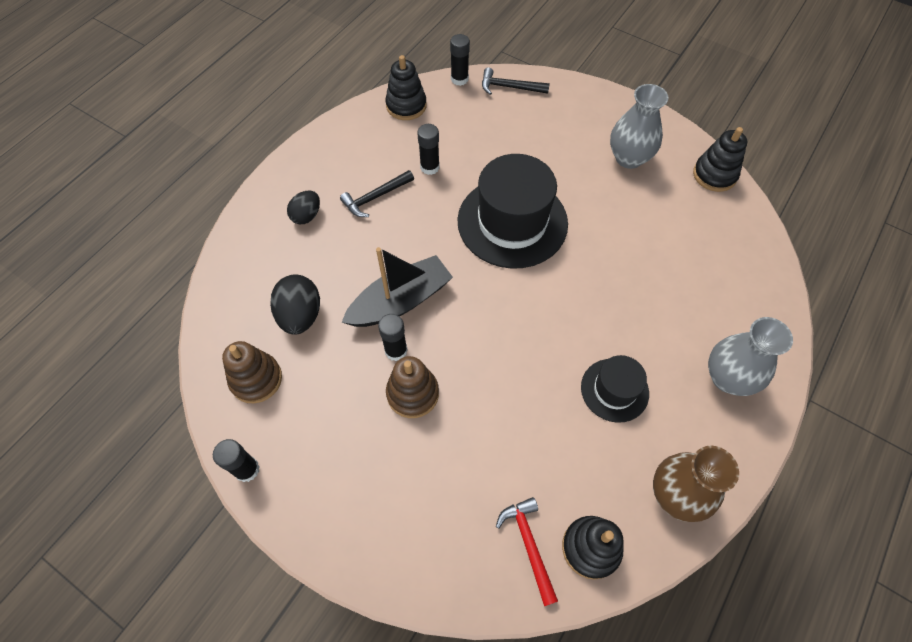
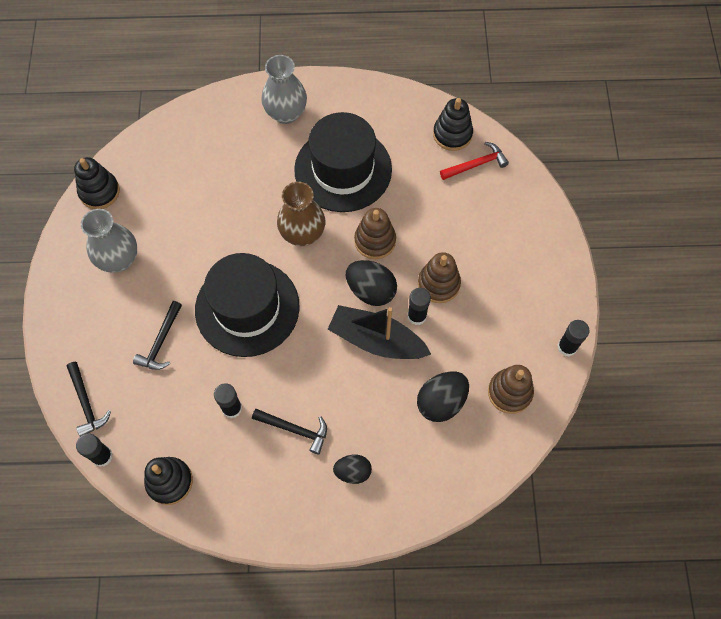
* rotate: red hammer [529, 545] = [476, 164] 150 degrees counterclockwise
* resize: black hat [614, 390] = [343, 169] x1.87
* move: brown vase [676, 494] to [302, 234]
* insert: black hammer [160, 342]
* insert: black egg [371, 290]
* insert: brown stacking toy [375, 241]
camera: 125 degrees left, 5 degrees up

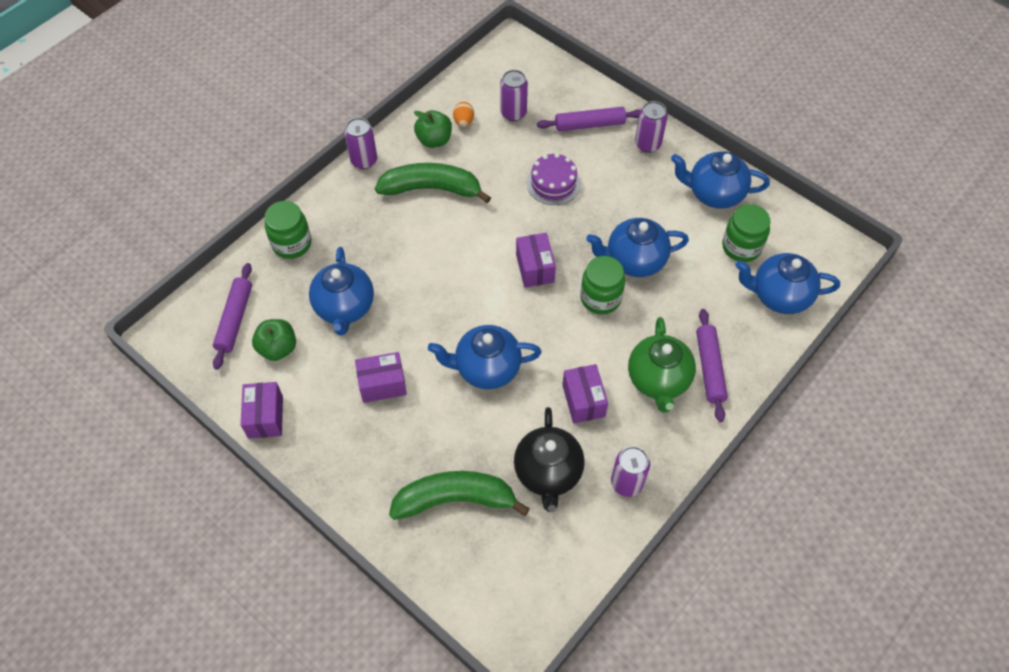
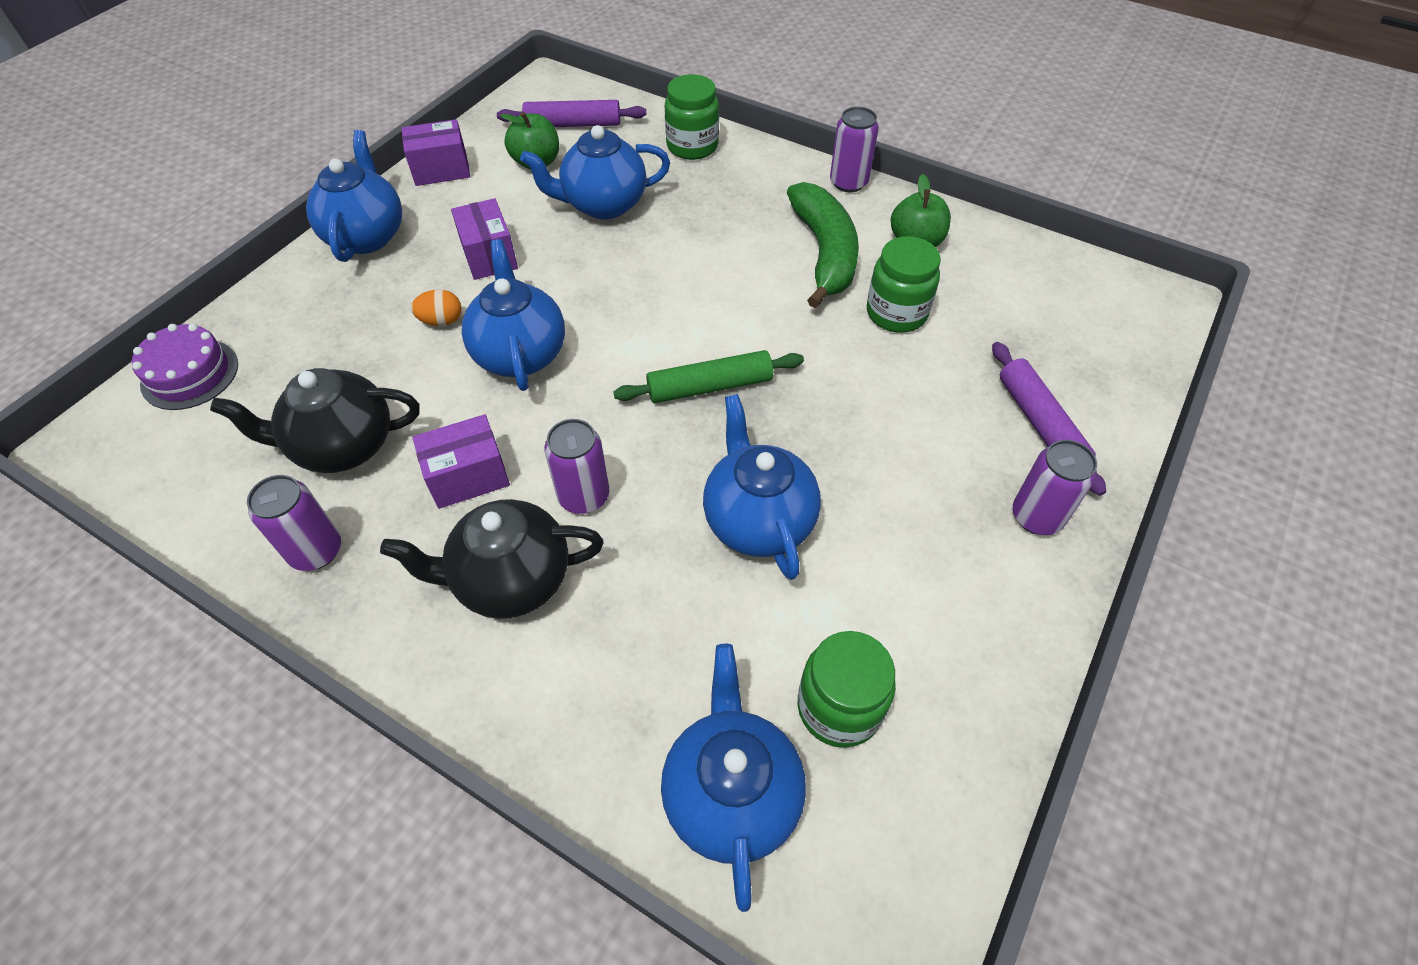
* delete: green banana [455, 499]
* move: orange egg [464, 122] to [441, 321]
* move: purple can [513, 113] to [584, 496]
* replace: purple box [535, 268] to green rolling pin [709, 386]
* move: purple cake [553, 183] to [190, 374]
* move: green jar [600, 298] to [896, 313]
* recolor: green teapot [658, 380] to black teapot [511, 580]
* move: blue teapot [714, 193] to [367, 236]
* delete: purple rolling pin [709, 368]
camera: 80 degrees right, 5 degrees down

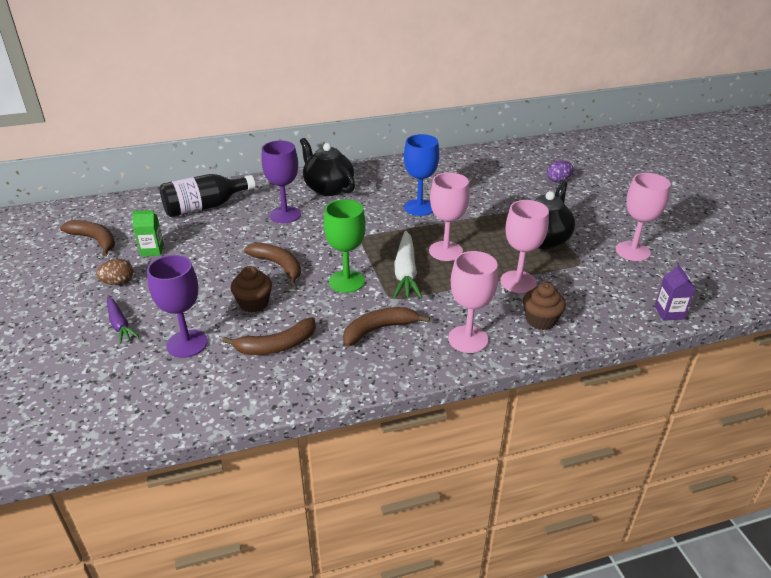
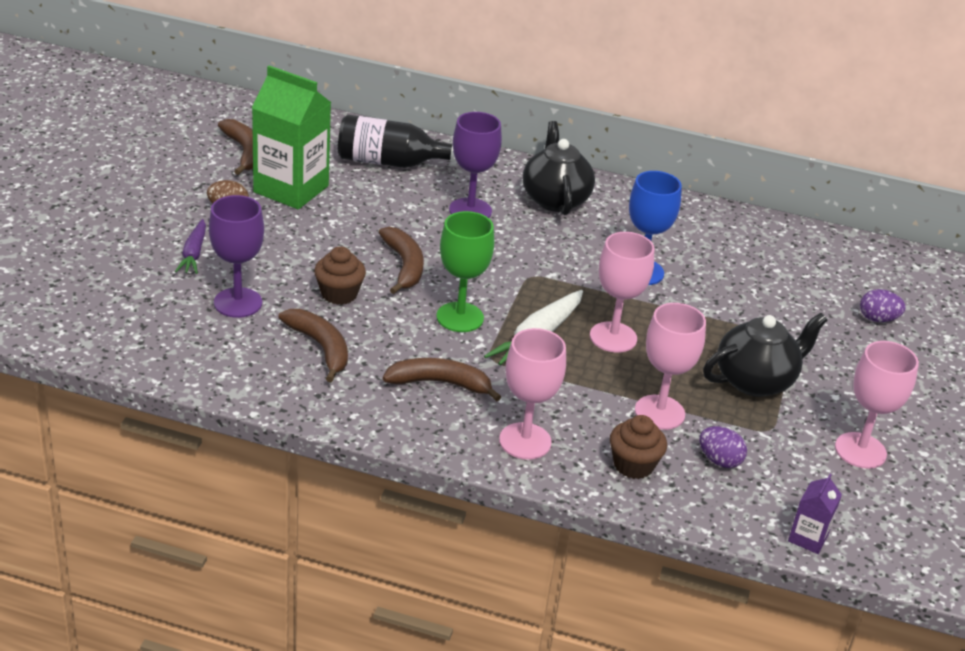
* resize: green carton [152, 250] = [291, 189] x2.19
* rotate: brown banana [277, 345] = [320, 347] 135 degrees counterclockwise
* insert: purple egg [719, 460]
camera: 30 degrees right, 0 degrees up

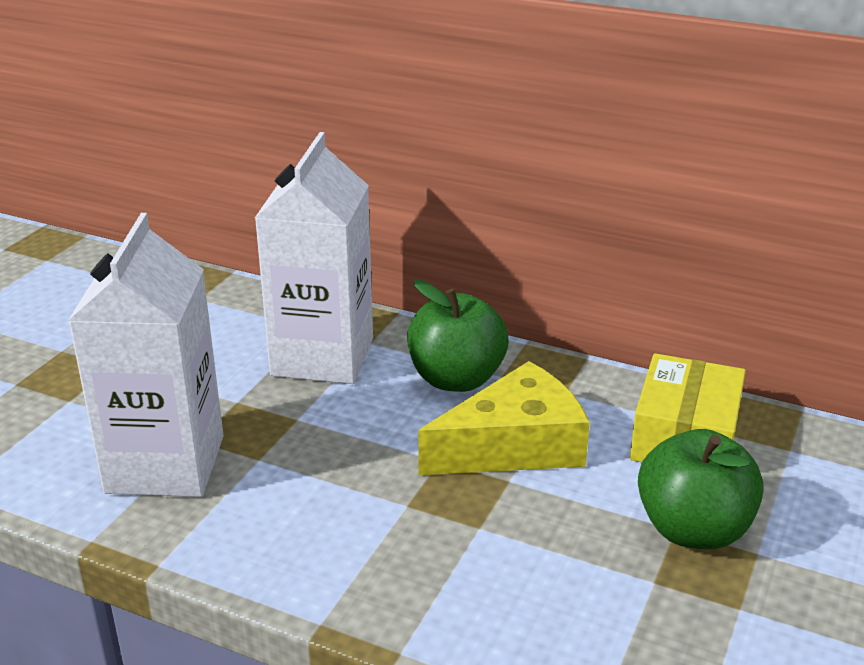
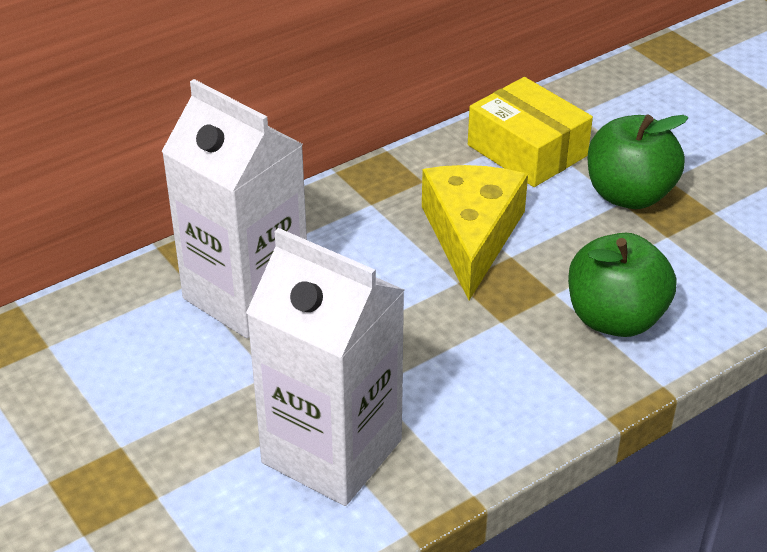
* move: green apple [456, 379] to [615, 319]
camera: 60 degrees left, 10 degrees up

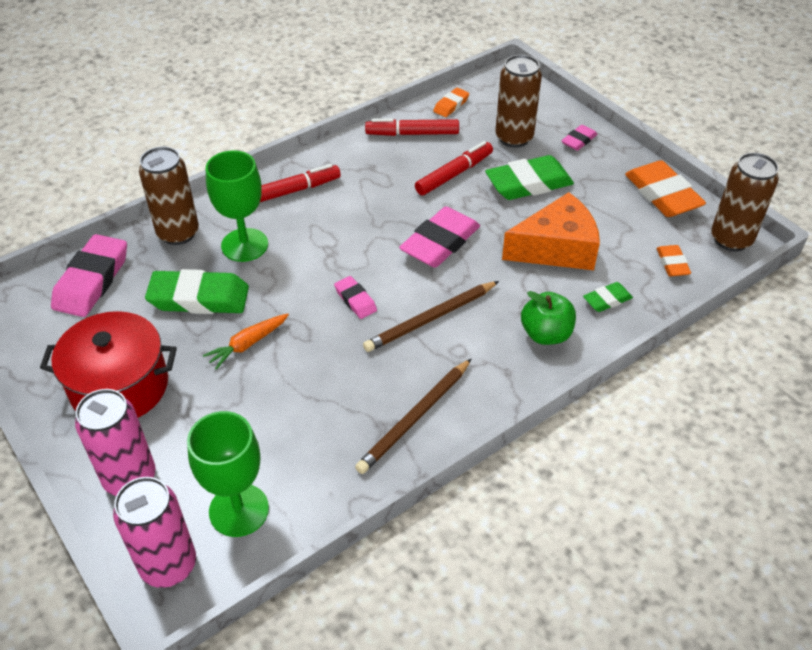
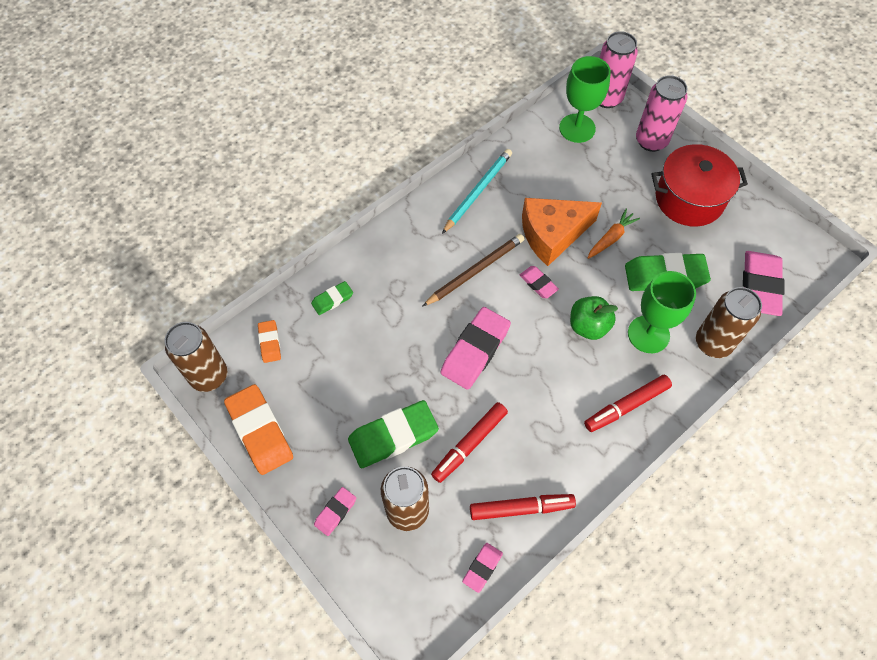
* recolor: brown pencil [415, 418] to turquoise pencil [477, 191]
* recolor: orange eraser [451, 105] to pink eraser [482, 568]
* move: orange cheese [556, 248] to [552, 234]
* move: green apple [546, 334] to [588, 326]
camera: 175 degrees right, 15 degrees up

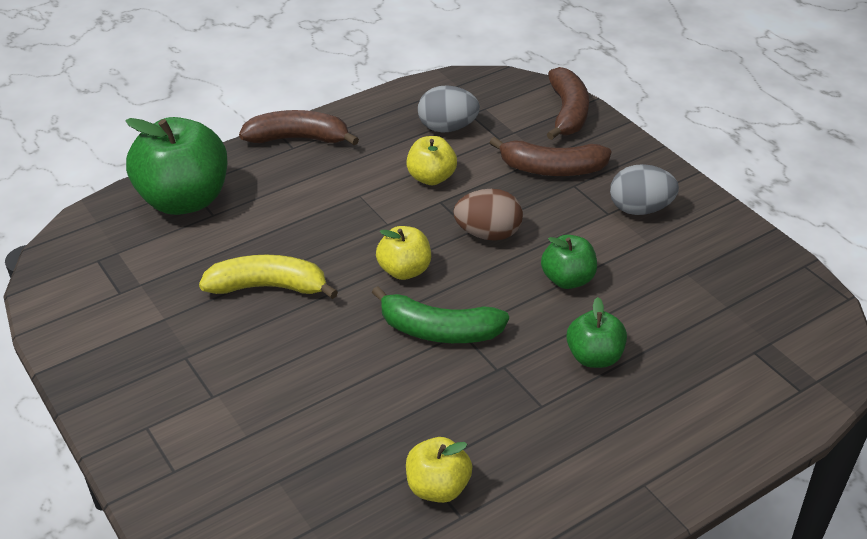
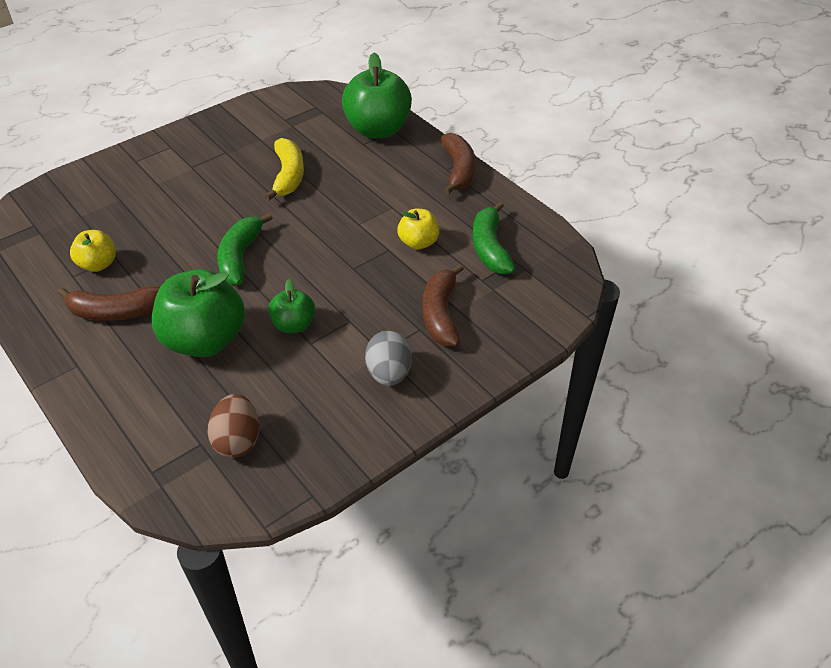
* delete: yellow apple [404, 270]
* replace: grey egg [447, 128] to green banana [490, 248]
* move: brown egg [488, 234] to [237, 440]
* move: brown banana [567, 113] to [116, 312]
* resize: green apple [594, 357] = [205, 340] x1.90
camera: 85 degrees right, 5 degrees up

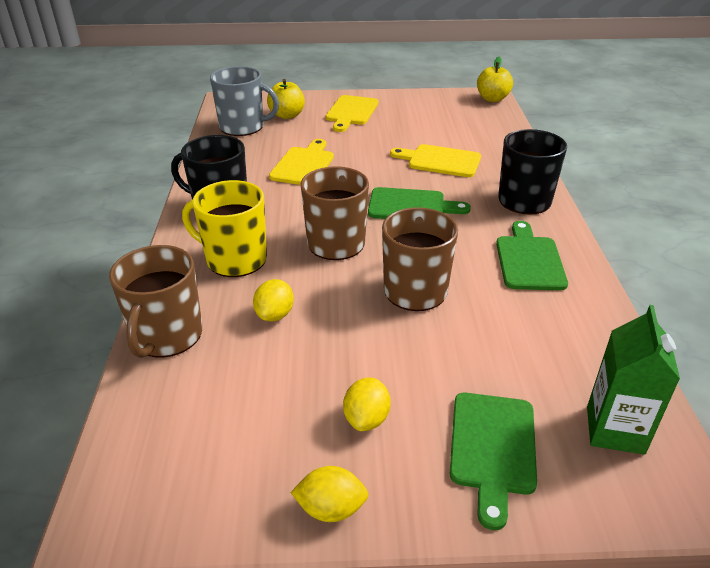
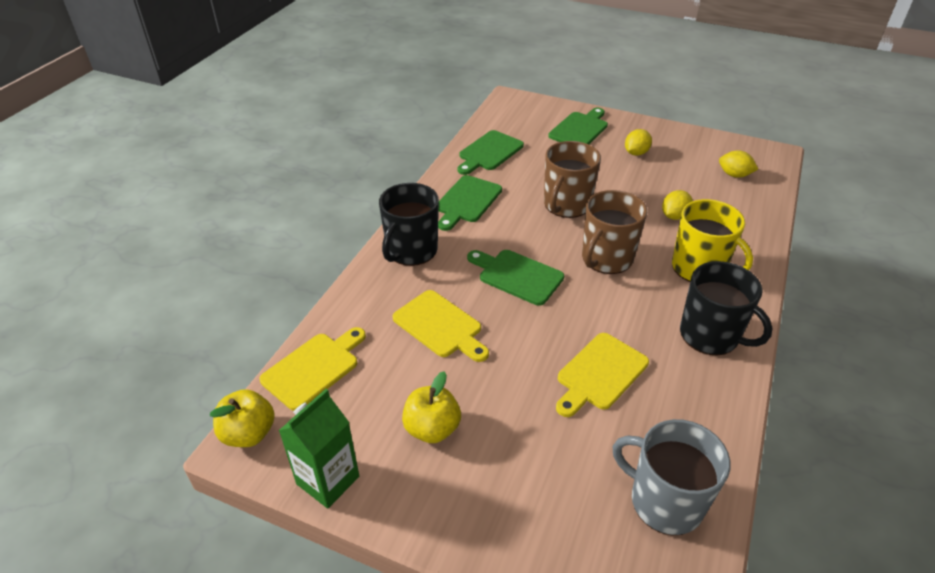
* delete: brown mug [167, 336]
* move: yellow apple [287, 115] to [432, 428]
* move: yellow lemon [331, 508] to [734, 175]
* move: yellow cutting board [351, 112] to [314, 368]
* move: green carton [615, 430] to [328, 480]
* insert: green cutting board [489, 152]
camera: 155 degrees left, 5 degrees up

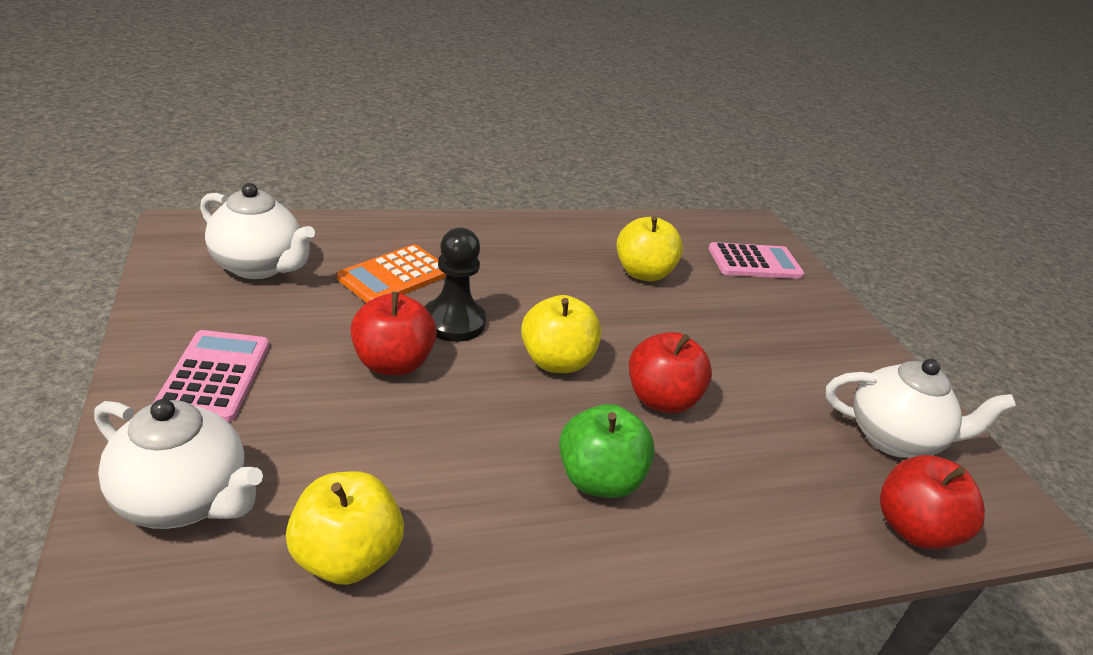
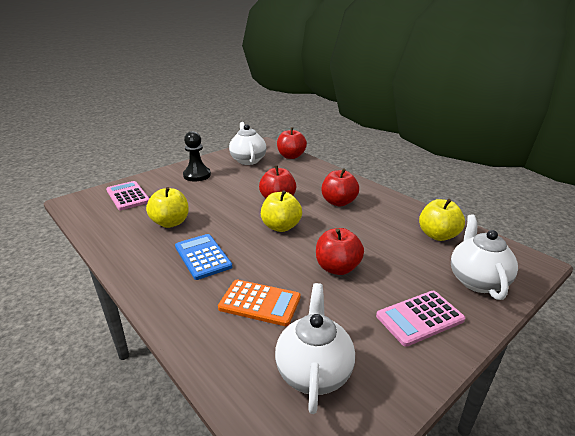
* move: black pawn [453, 322] to [197, 175]
* recolor: green apple [598, 479] to red apple [338, 202]
* insert: blue calculator [203, 257]
camera: 110 degrees left, 5 degrees down

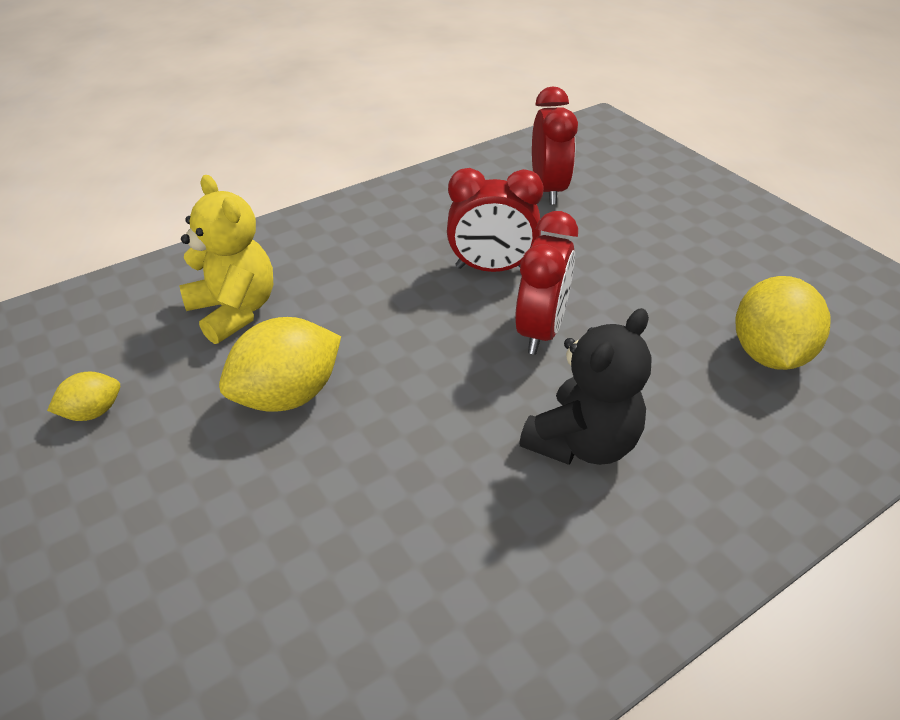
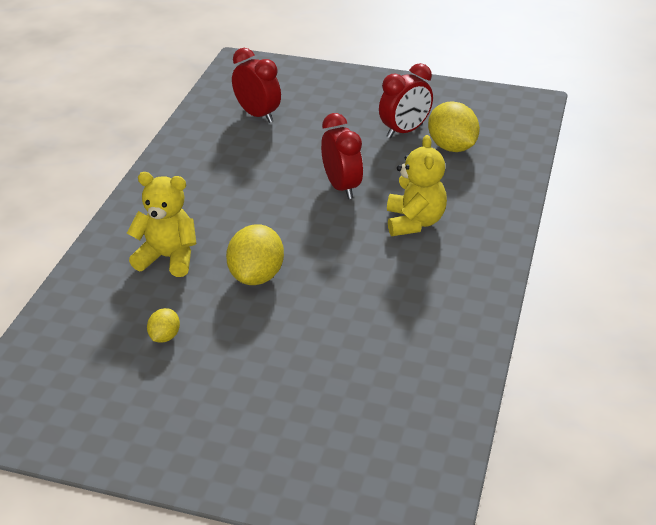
* move: red clock [491, 268] to [404, 131]
* recolor: black teddy bear [582, 442] to yellow teddy bear [414, 222]
camera: 40 degrees left, 5 degrees down

